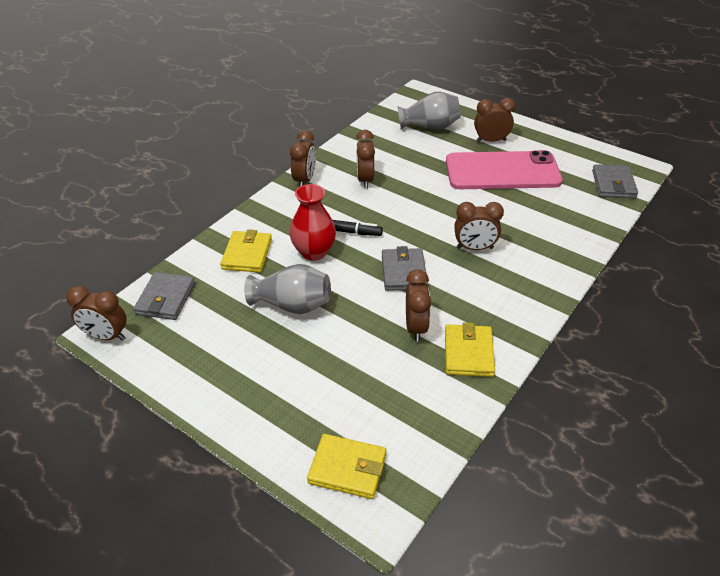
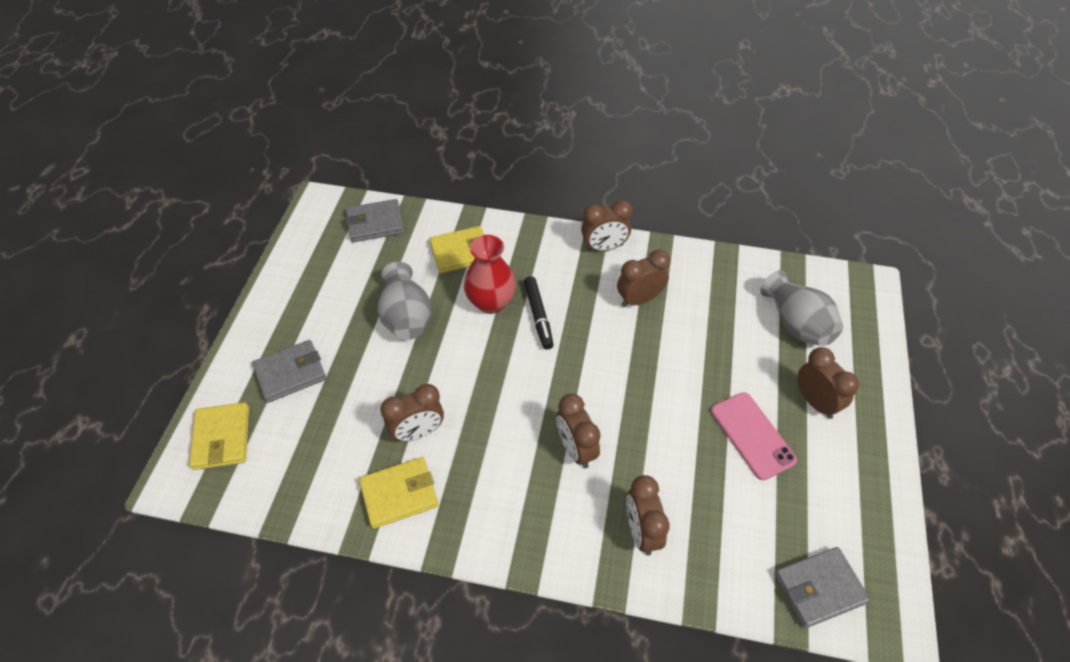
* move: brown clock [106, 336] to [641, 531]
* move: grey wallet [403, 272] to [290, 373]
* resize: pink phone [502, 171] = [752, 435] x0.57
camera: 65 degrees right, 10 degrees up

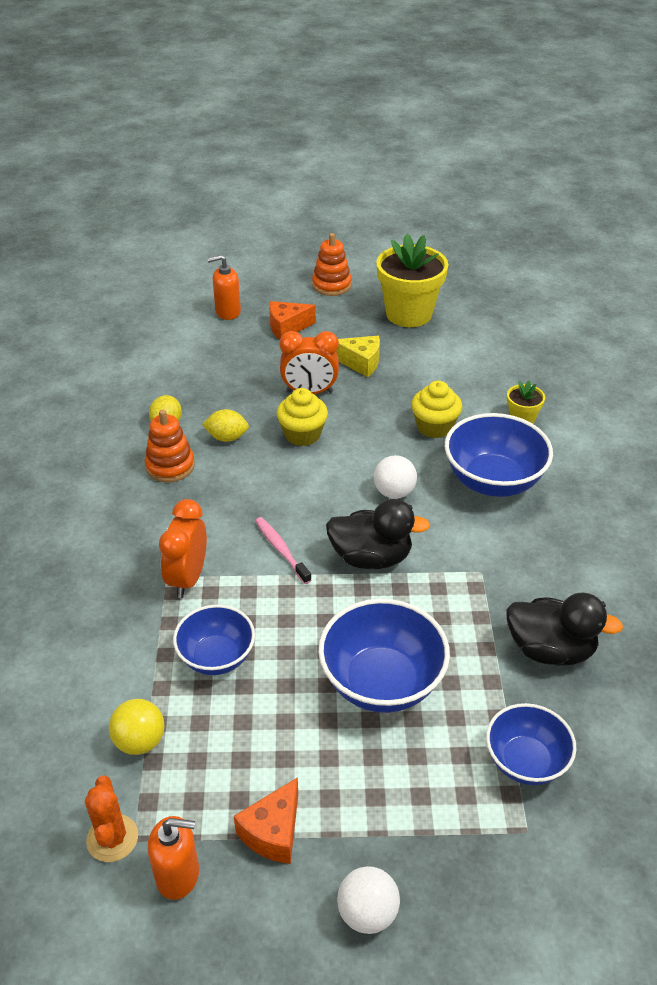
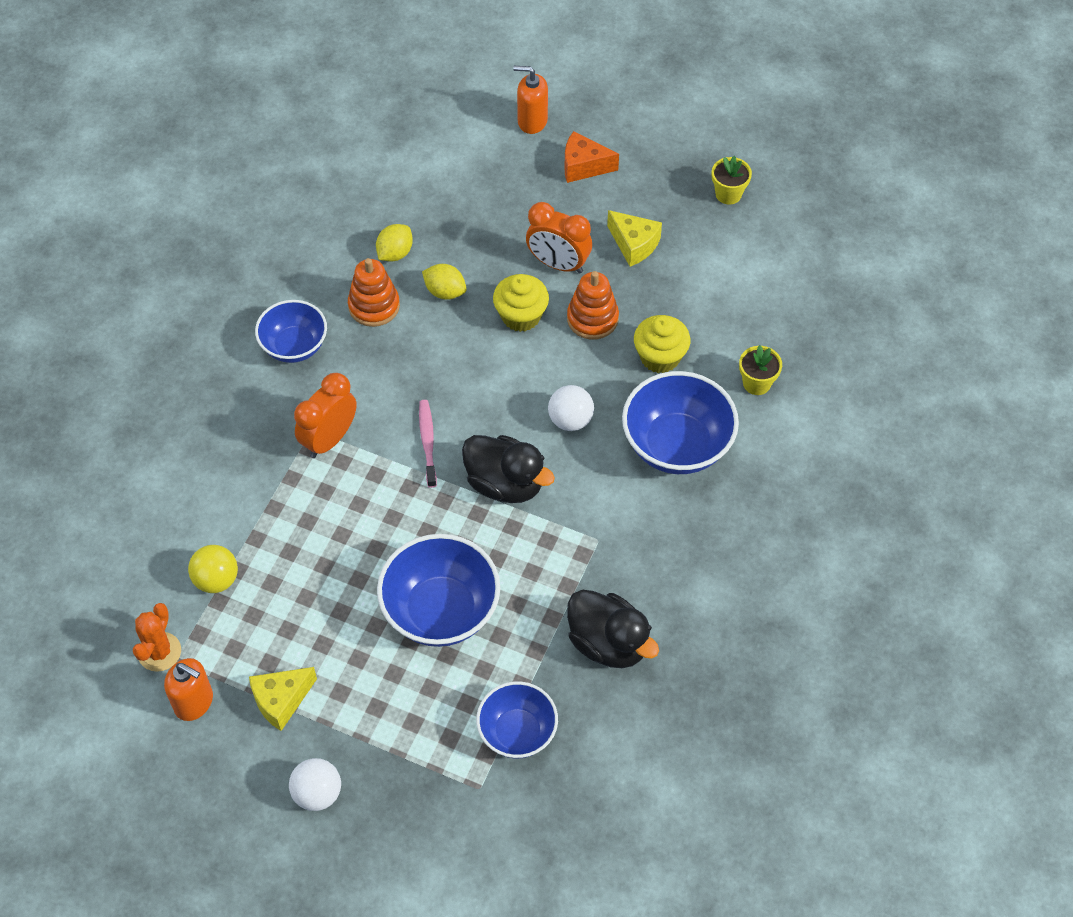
* move: blue bowl [216, 657] to [294, 346]
* recolor: orange cheese [273, 832] to yellow cheese [281, 701]
* move: orange stacking toy [331, 285] to [592, 319]
* resize: yellow flower pot [409, 314] = [728, 194] x0.47
camera: 25 degrees right, 15 degrees up

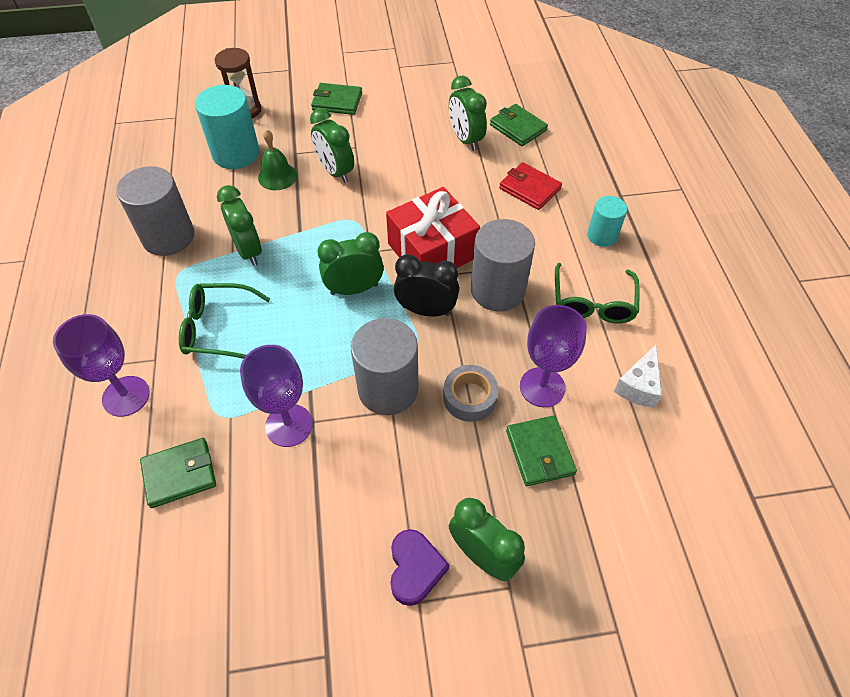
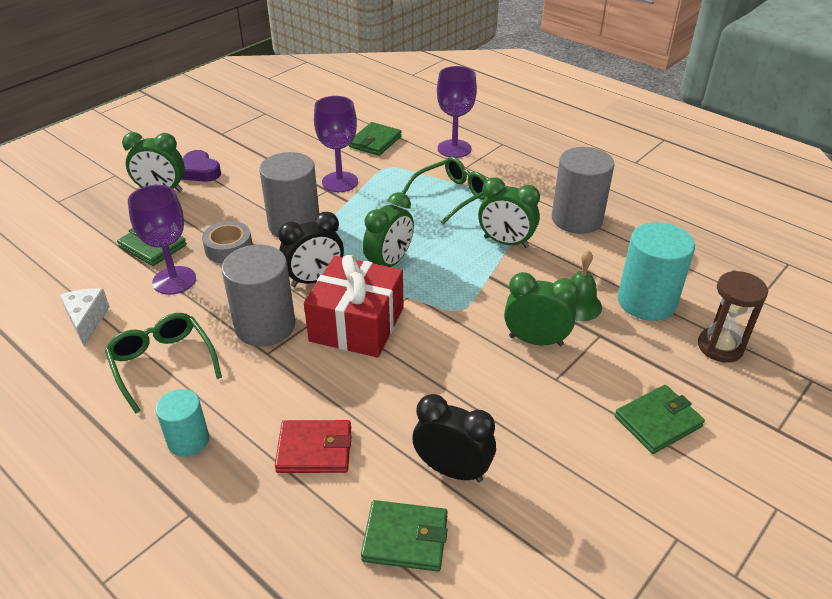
* recolor: green clock [465, 139] to black clock [452, 470]
camera: 140 degrees right, 15 degrees down

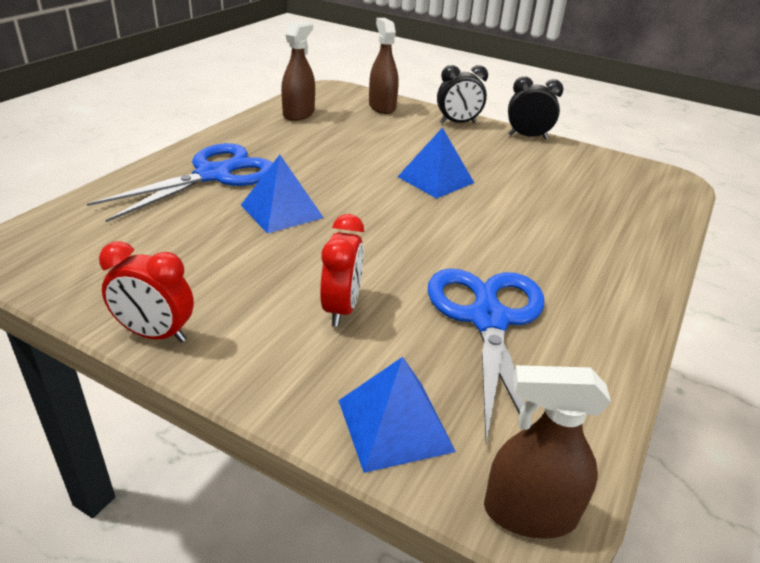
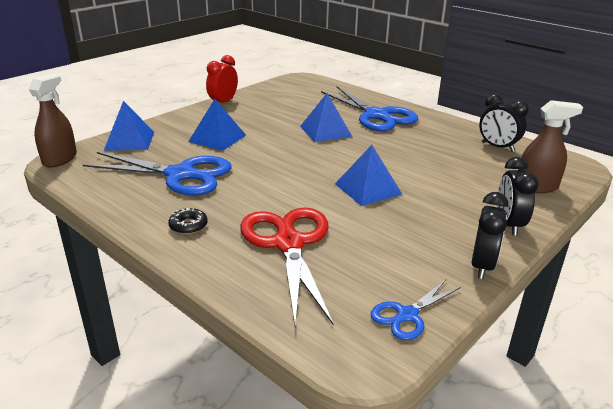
* replace: brown spray bottle [298, 114] to black clock [497, 147]
* replace: red clock [341, 308] to blue pyramid [217, 138]
* insert: black donut [188, 226]
* insert: red scissors [289, 244]
* insert: blue scissors [407, 315]
camera: 105 degrees right, 5 degrees down

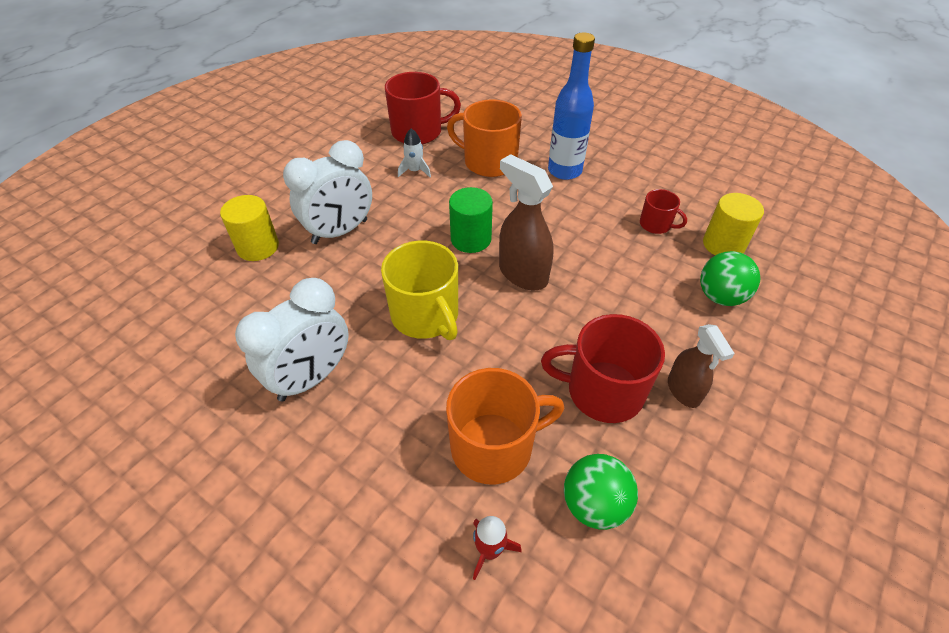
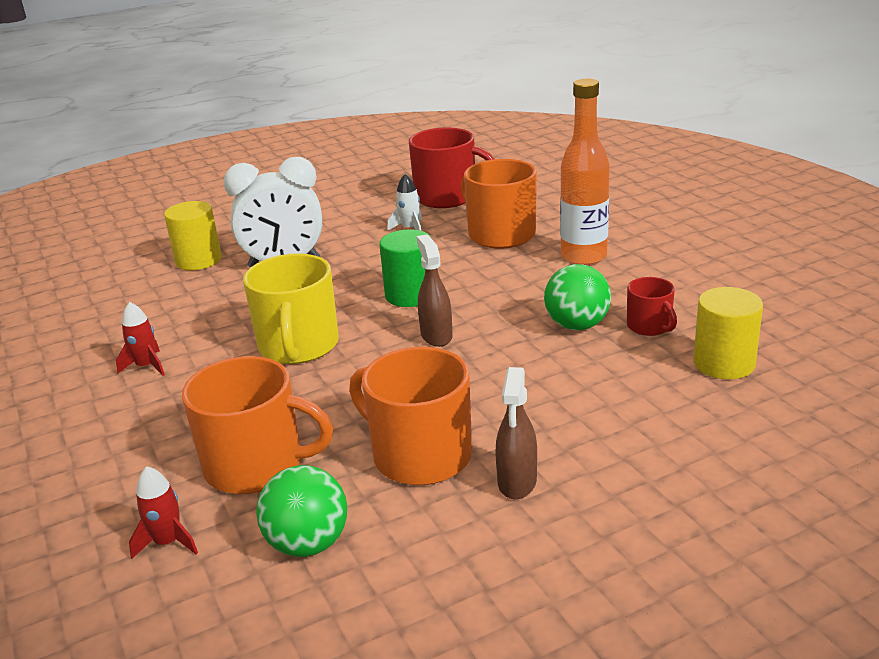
* replace: white clock [311, 378] to red rocket [146, 366]
* resize: brown spray bottle [522, 274] = [436, 336] x0.64
* recolor: red mug [602, 391] to orange mug [419, 455]
* recolor: blue bottle [564, 171] to orange bottle [583, 257]
* move: green ball [720, 296] to [577, 325]
camera: 30 degrees right, 20 degrees down

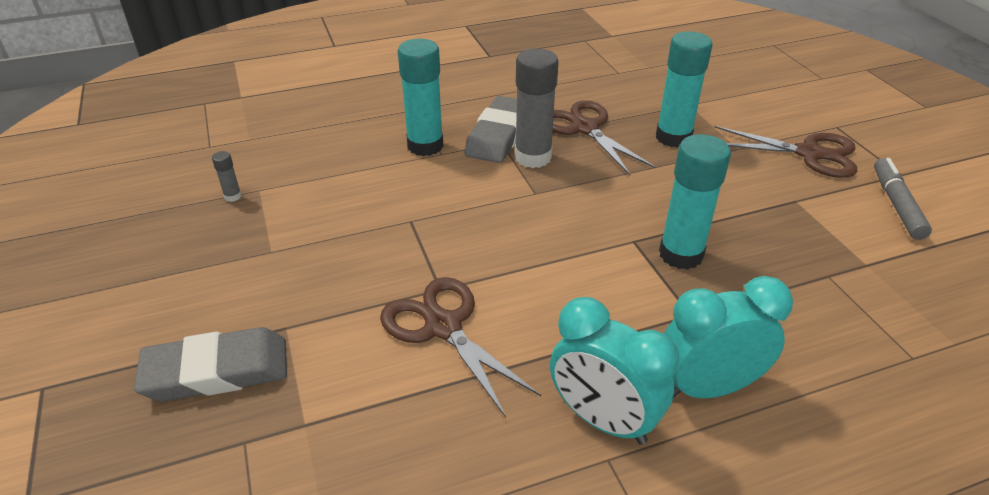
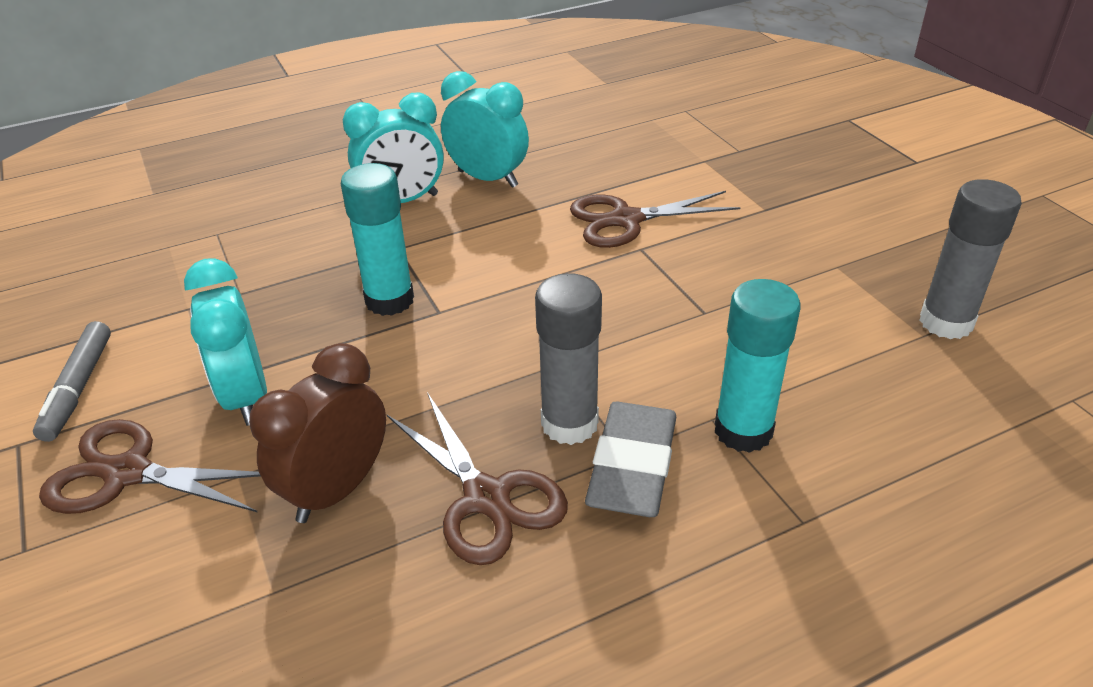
* delete: grey eraser [216, 371]
* resize: grey glue stick [233, 196] = [946, 322] x2.37
* rotate: brown scissors [443, 327] = [626, 220] 120 degrees clockwise
* replace: turquoise glue stick [673, 137] to brown clock [337, 489]
* insert: turquoise clock [246, 396]
camera: 175 degrees right, 0 degrees up

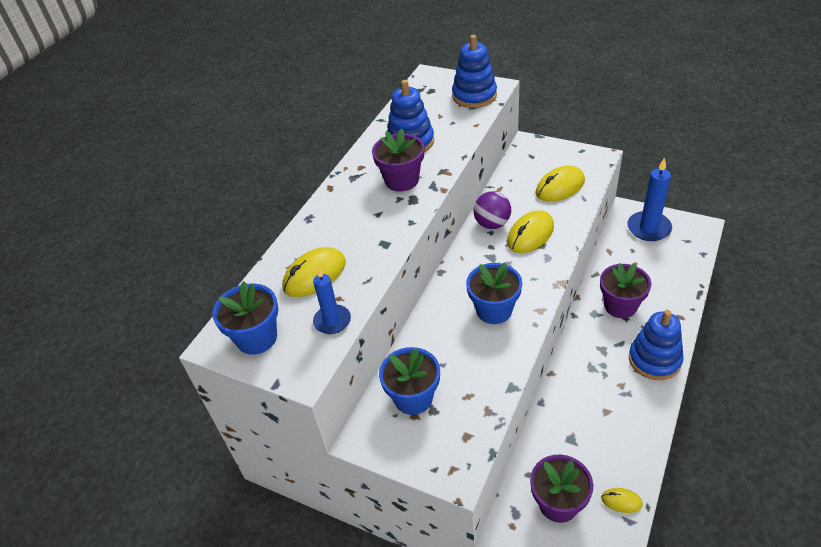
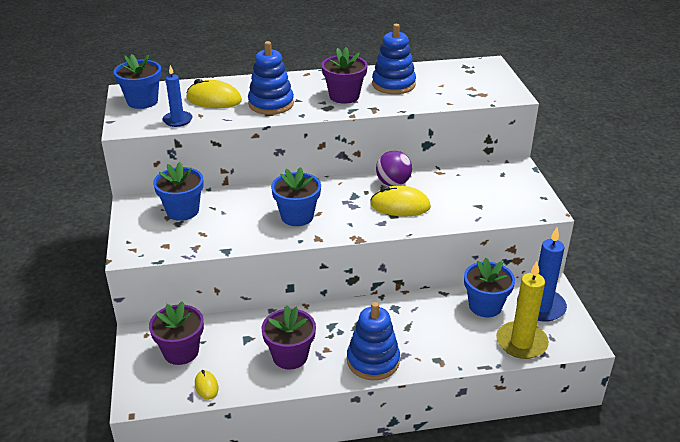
* move: blue stacking toy [474, 96] to [271, 104]
* delete: yellow mouse [560, 187]
* move: purple flower pot [620, 306] to [290, 356]
* insert: blue flower pot [485, 306]
* insert: yellow candle [521, 342]
camera: 50 degrees right, 10 degrees down

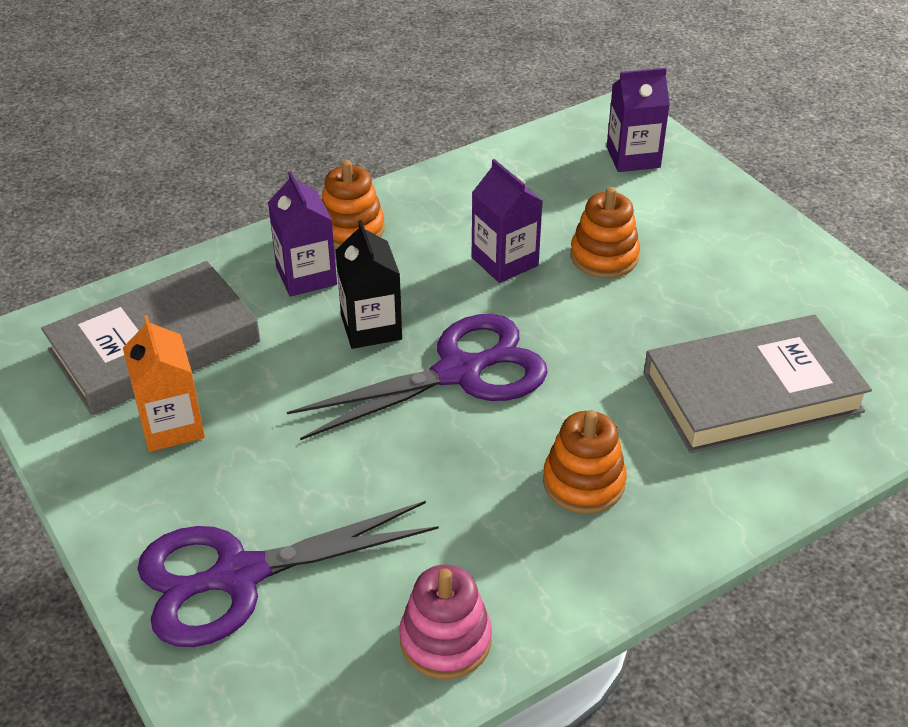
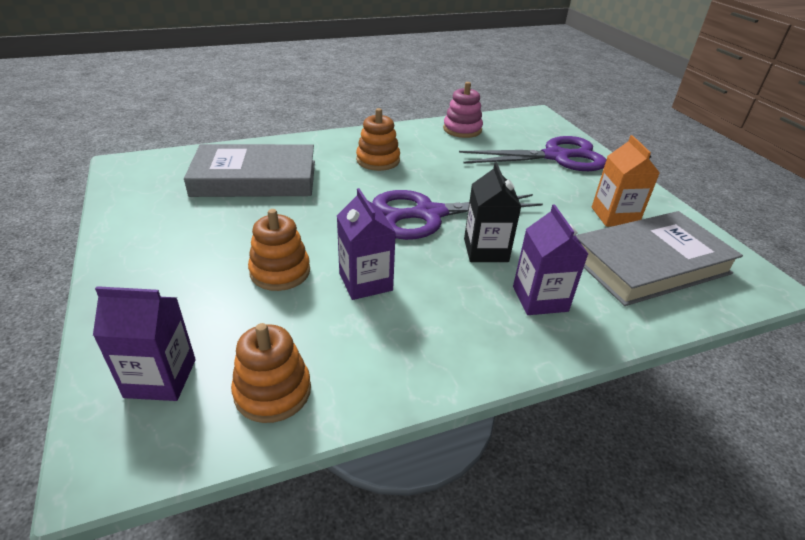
* move: orange stacking toy [351, 229] to [272, 391]
camera: 170 degrees left, 5 degrees down

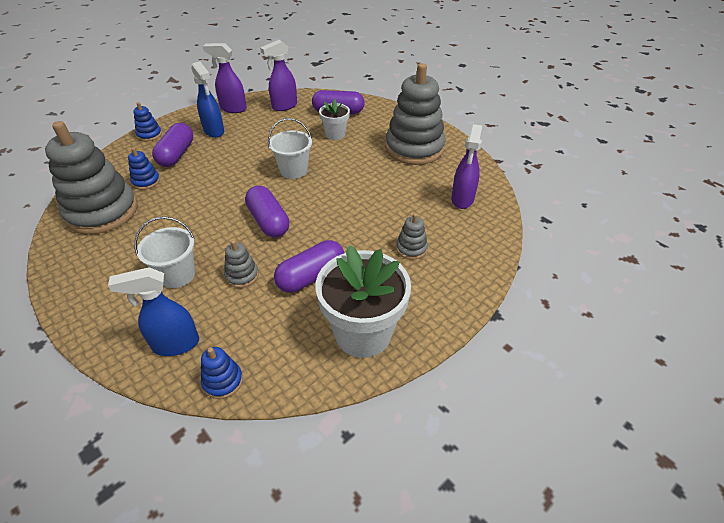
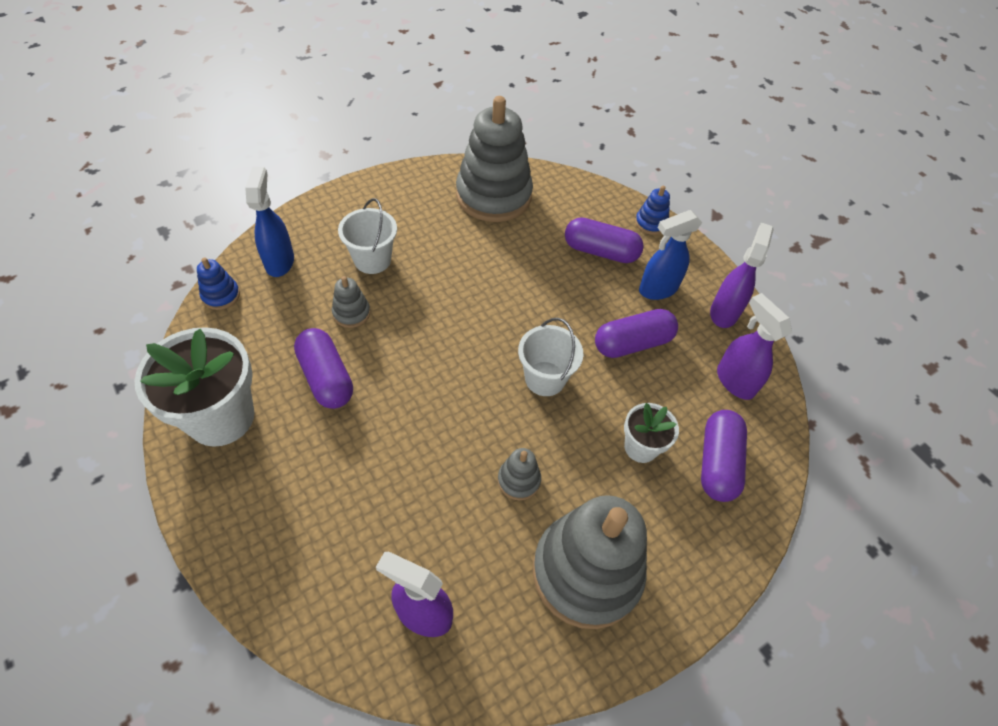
* delete: blue stacking toy [146, 181]
* move: purple capsule [268, 221] to [632, 343]
* move: grey stacking toy [411, 248] to [519, 480]
camera: 95 degrees right, 10 degrees up

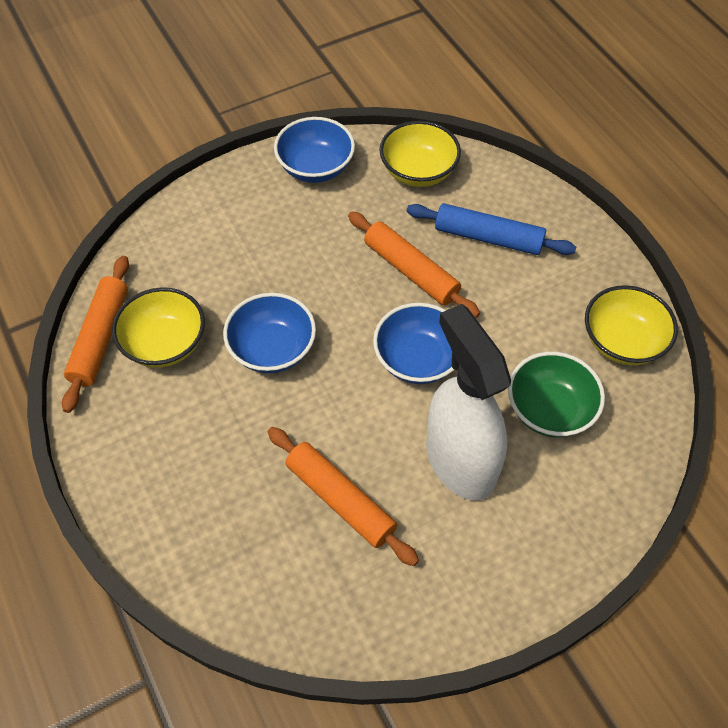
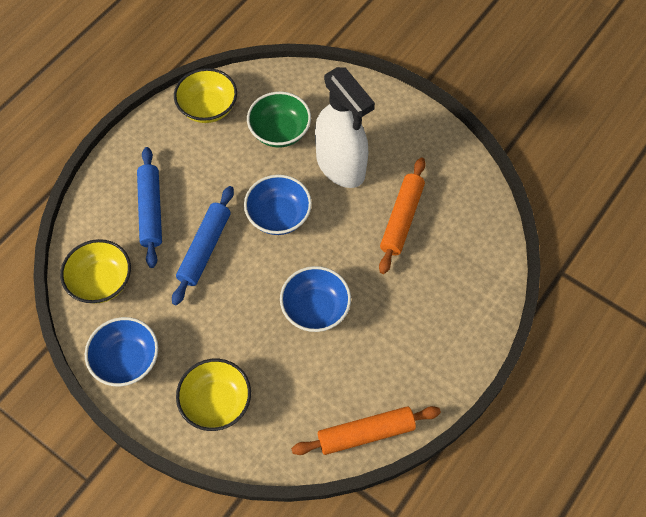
* move: yellow bowl [165, 344] to [216, 402]
* recolor: orange rolling pin [411, 271] to blue rolling pin [204, 248]
* rotate: white spray bottle [460, 461] = [341, 166] 75 degrees counterclockwise
camera: 115 degrees left, 5 degrees up

